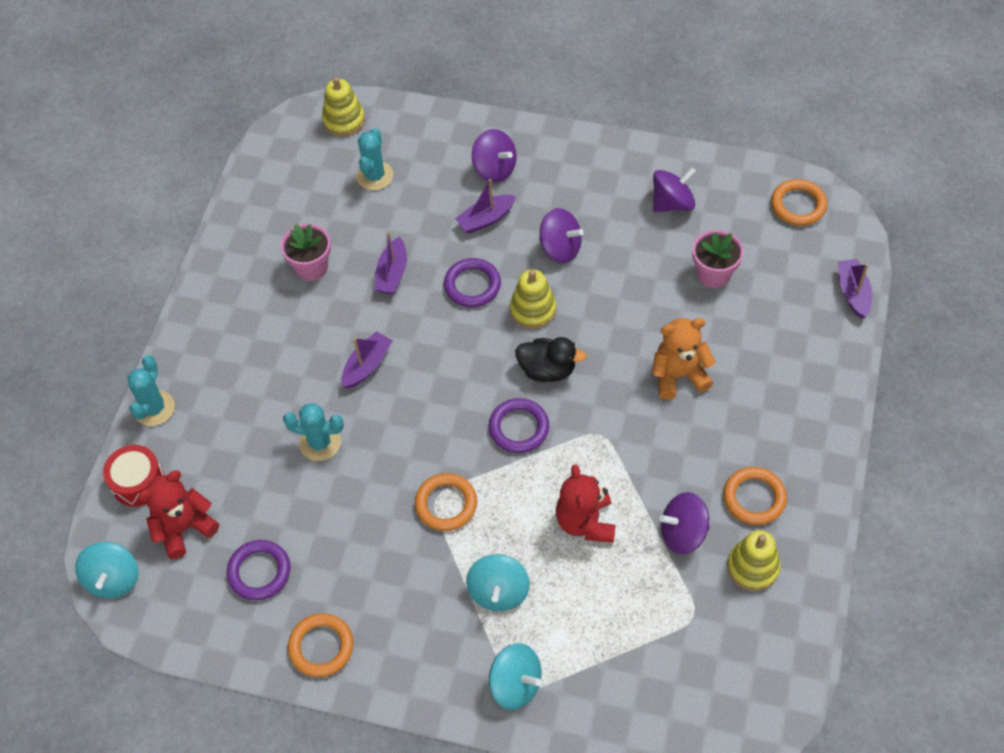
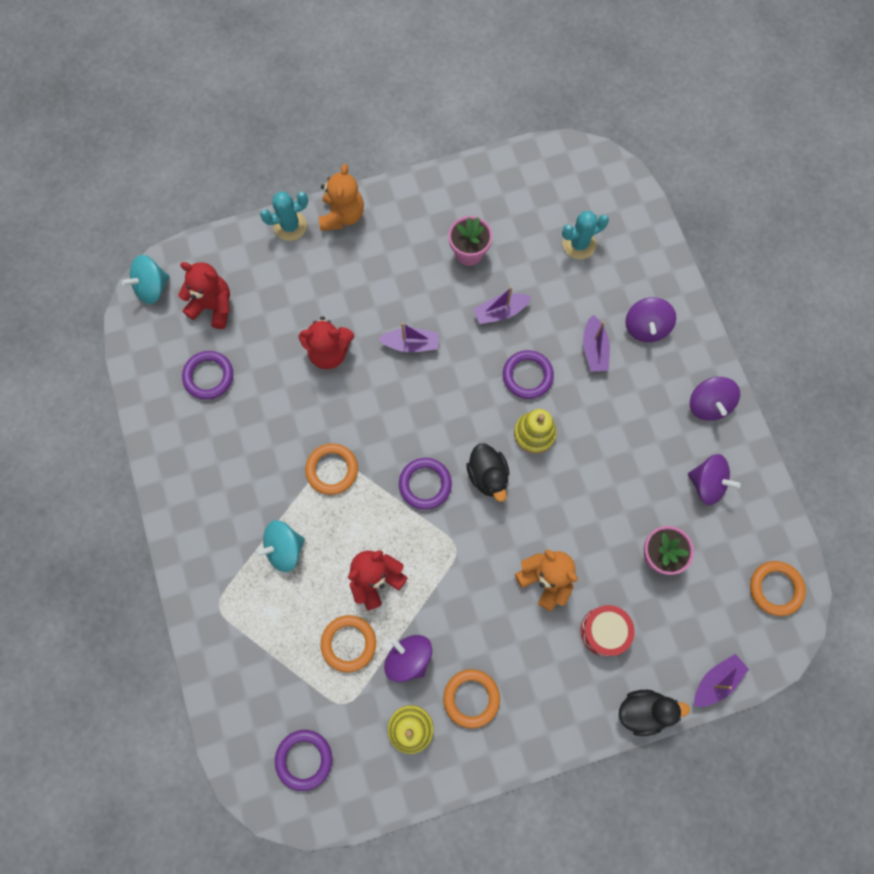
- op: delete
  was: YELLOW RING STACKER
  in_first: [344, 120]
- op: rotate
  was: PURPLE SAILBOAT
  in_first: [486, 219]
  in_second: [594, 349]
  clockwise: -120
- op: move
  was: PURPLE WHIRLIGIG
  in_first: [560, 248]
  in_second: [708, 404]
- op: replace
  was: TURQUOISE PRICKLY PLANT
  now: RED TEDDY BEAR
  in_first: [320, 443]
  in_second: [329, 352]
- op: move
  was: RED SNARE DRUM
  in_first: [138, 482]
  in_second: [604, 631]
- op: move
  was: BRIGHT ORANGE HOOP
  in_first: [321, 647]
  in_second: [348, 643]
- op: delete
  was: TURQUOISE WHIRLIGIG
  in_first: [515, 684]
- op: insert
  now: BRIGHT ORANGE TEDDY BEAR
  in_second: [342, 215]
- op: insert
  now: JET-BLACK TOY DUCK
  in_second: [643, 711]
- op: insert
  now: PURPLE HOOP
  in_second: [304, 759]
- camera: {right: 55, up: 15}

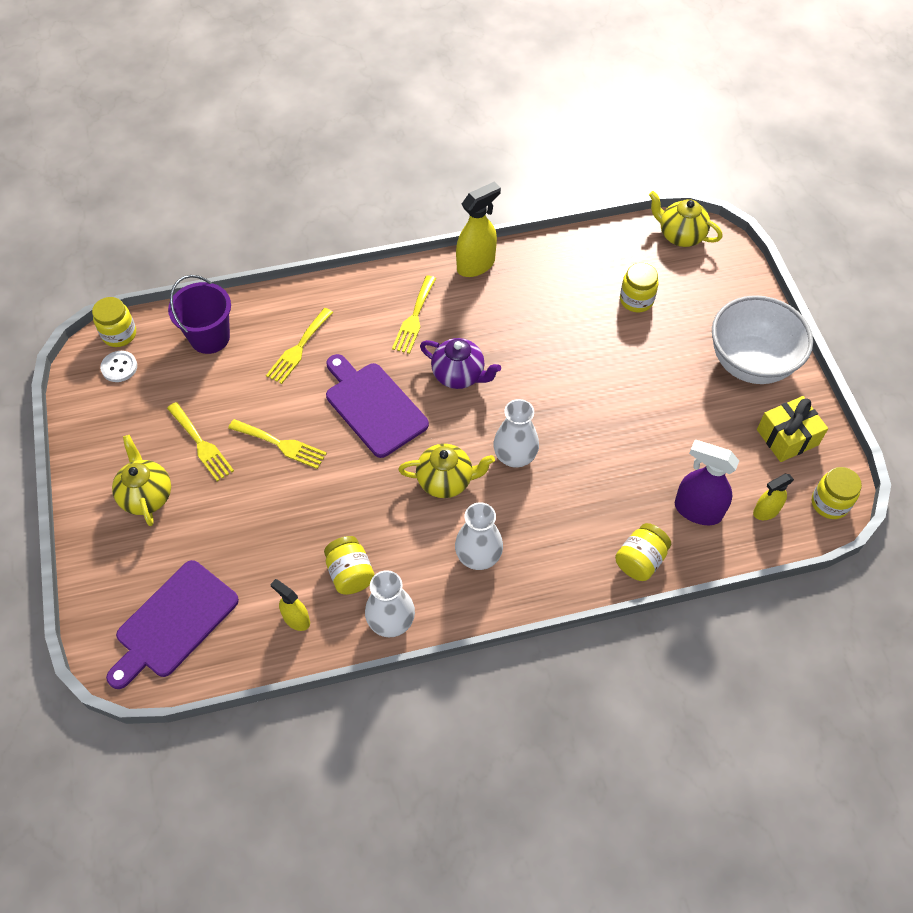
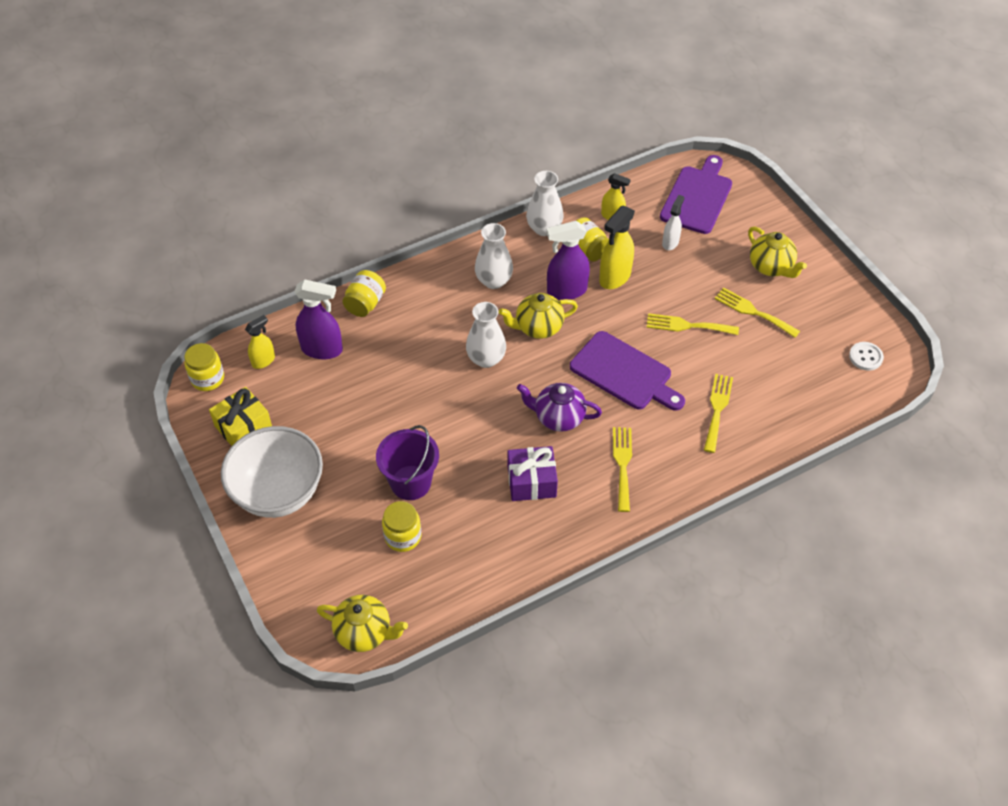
- op: move
  was: YELLOW SPRAY BOTTLE
  in_first: [476, 265]
  in_second: [614, 277]
- op: move
  was: PURPLE SAND BUCKET
  in_first: [209, 337]
  in_second: [410, 482]
- op: delete
  was: YELLOW JAR
  in_first: [119, 334]
- op: insert
  now: SNOW-WHITE SPRAY BOTTLE
  in_second: [670, 242]
- op: insert
  now: PURPLE SPRAY BOTTLE
  in_second: [566, 291]
- op: insert
  now: PURPLE WRAPPED GIFT
  in_second: [531, 482]
- camera: {right: 165, up: -5}

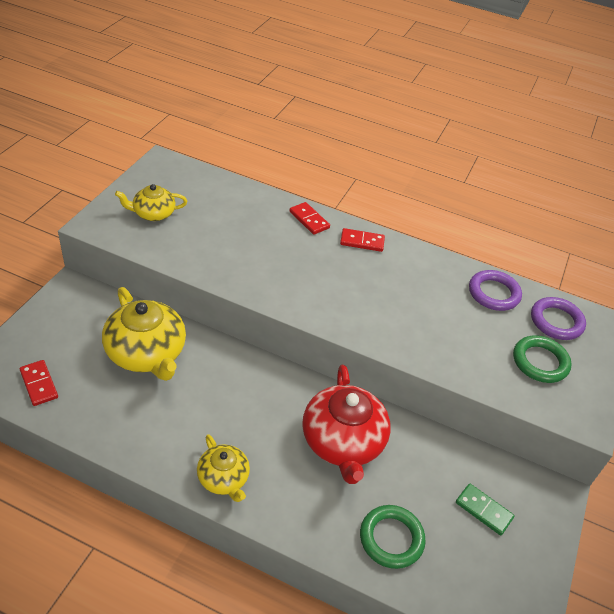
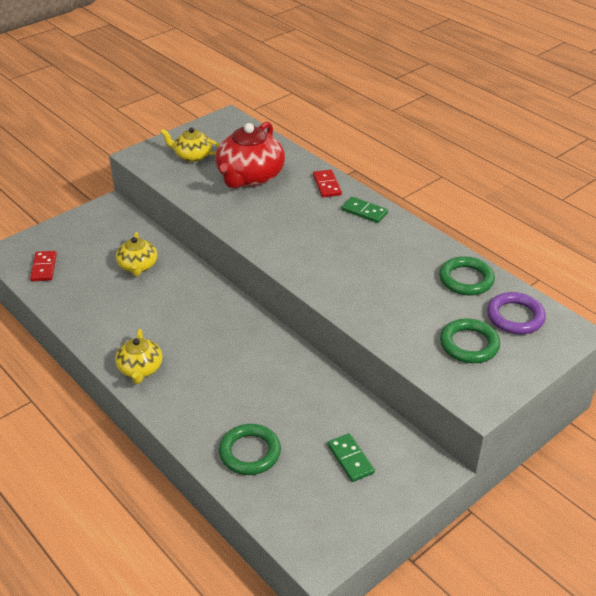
- op: recolor
  was: RED DOMINO
  now: GREEN DOMINO
  in_first: [362, 241]
  in_second: [364, 212]
- op: recolor
  was: PURPLE HOOP
  now: GREEN HOOP
  in_first: [493, 293]
  in_second: [466, 279]
- op: resize
  was: YELLOW CHINA TEAPOT
  in_first: [147, 353]
  in_second: [138, 266]
  ratio: 0.57
- op: move
  was: RED CHINA TEAPOT
  in_first: [343, 442]
  in_second: [250, 177]
- camera: {right: 30, up: -5}

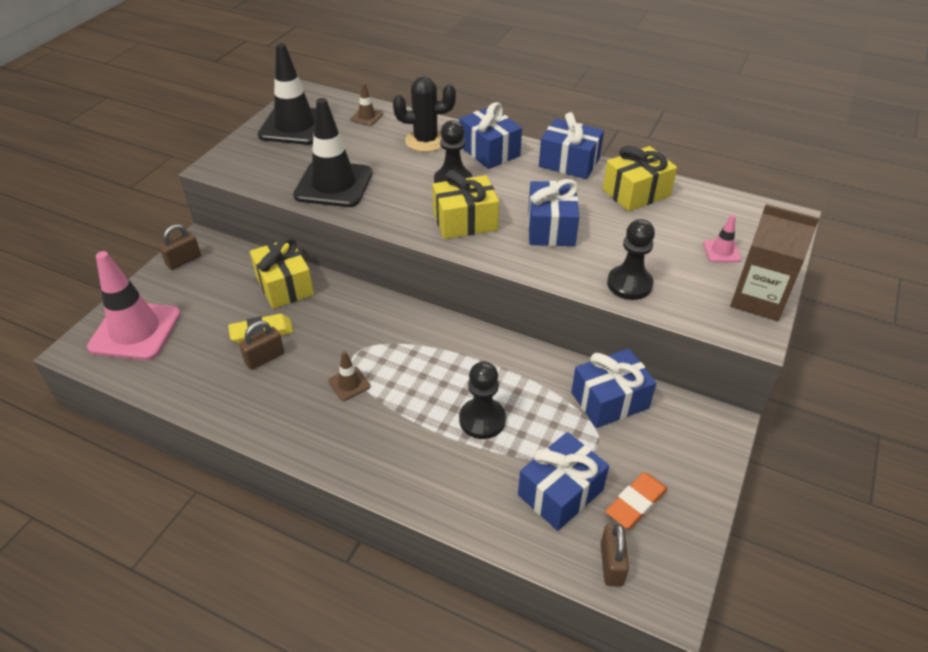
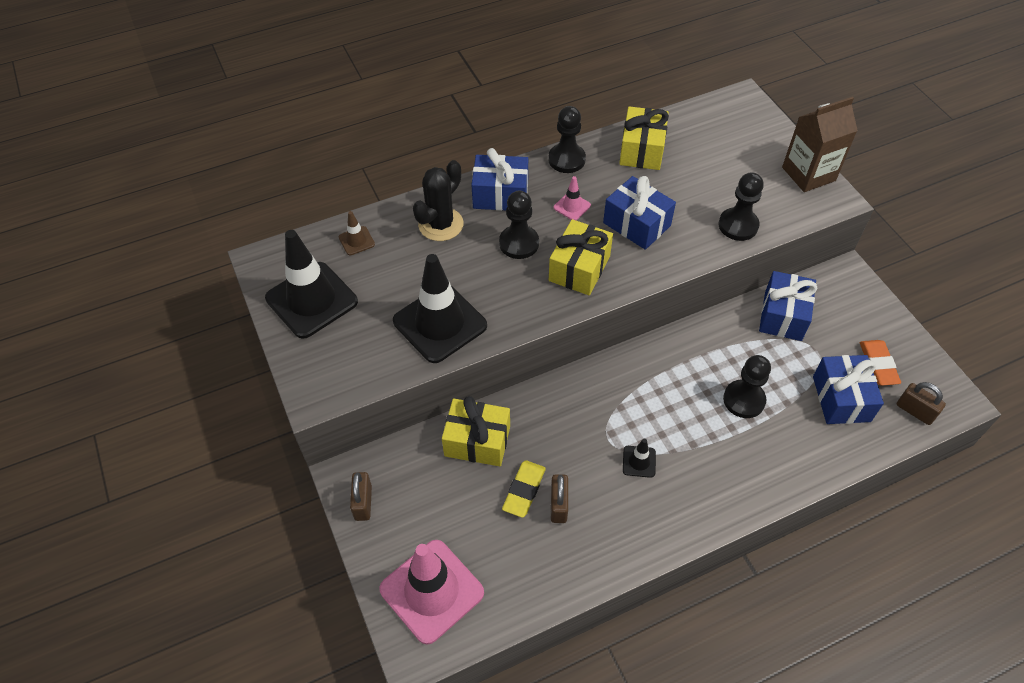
- op: replace
  was: COBALT WRAPPED GIFT
  now: JET-BLACK PAWN
  in_first: [569, 162]
  in_second: [566, 159]
- op: move
  was: ROSE-PINK TRAFFIC CONE
  in_first: [721, 251]
  in_second: [572, 206]
- op: recolor
  was: DARK BROWN TRAFFIC CONE
  now: JET-BLACK TRAFFIC CONE
  in_first: [349, 384]
  in_second: [639, 461]
- camera: {right: -50, up: 10}

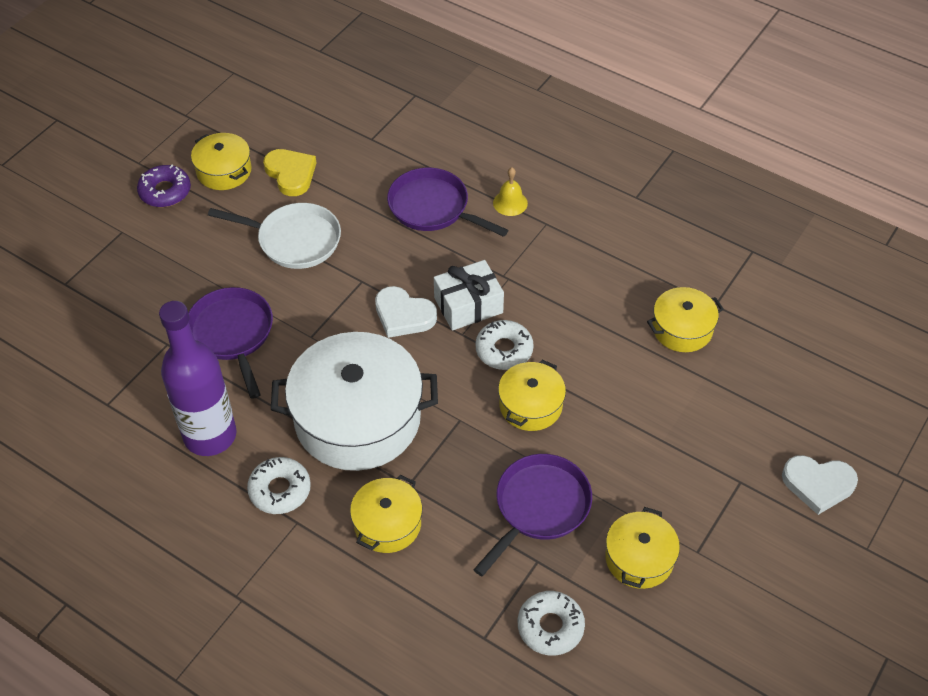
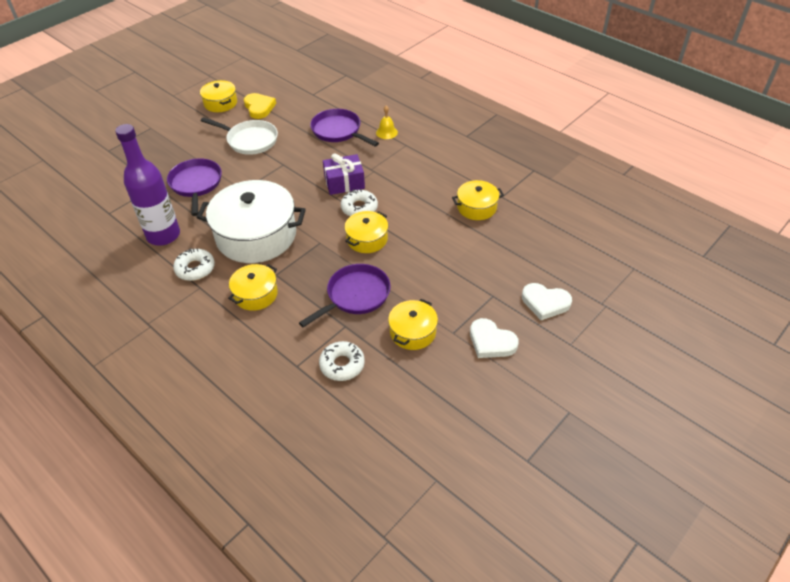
- op: delete
  was: PURPLE DOUGHNUT
  in_first: [165, 191]
- op: recolor
  was: SNOW-WHITE WRAPPED GIFT
  now: PURPLE WRAPPED GIFT
  in_first: [468, 305]
  in_second: [344, 182]
- op: move
  was: SNOW-WHITE HEART SHAPE
  in_first: [403, 315]
  in_second: [491, 342]
- camera: {right: 10, up: -5}

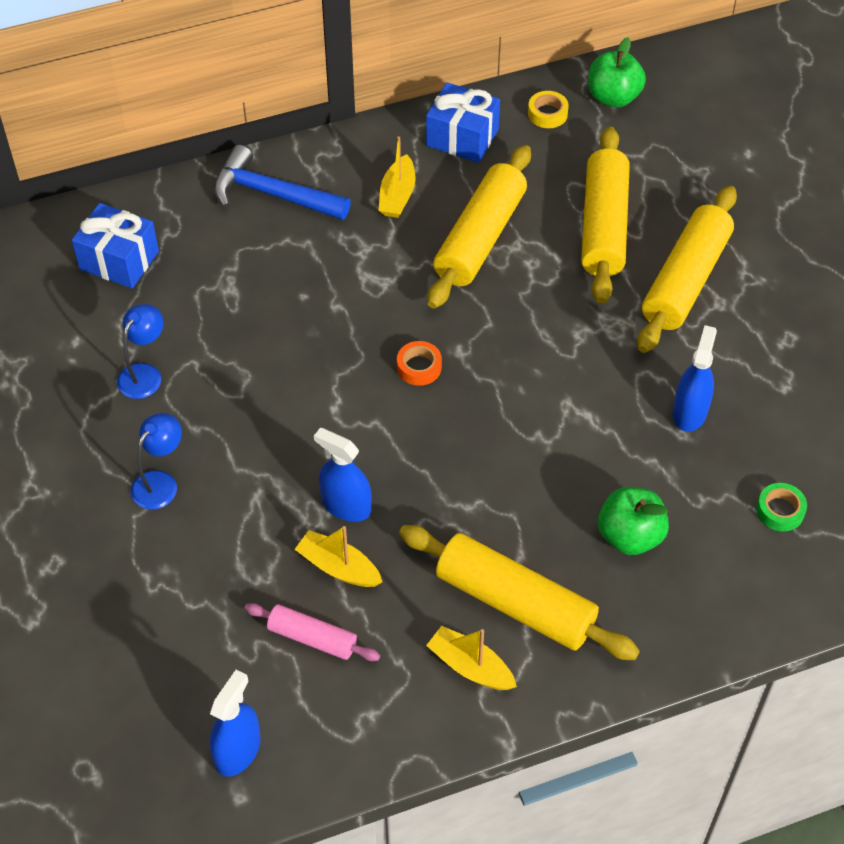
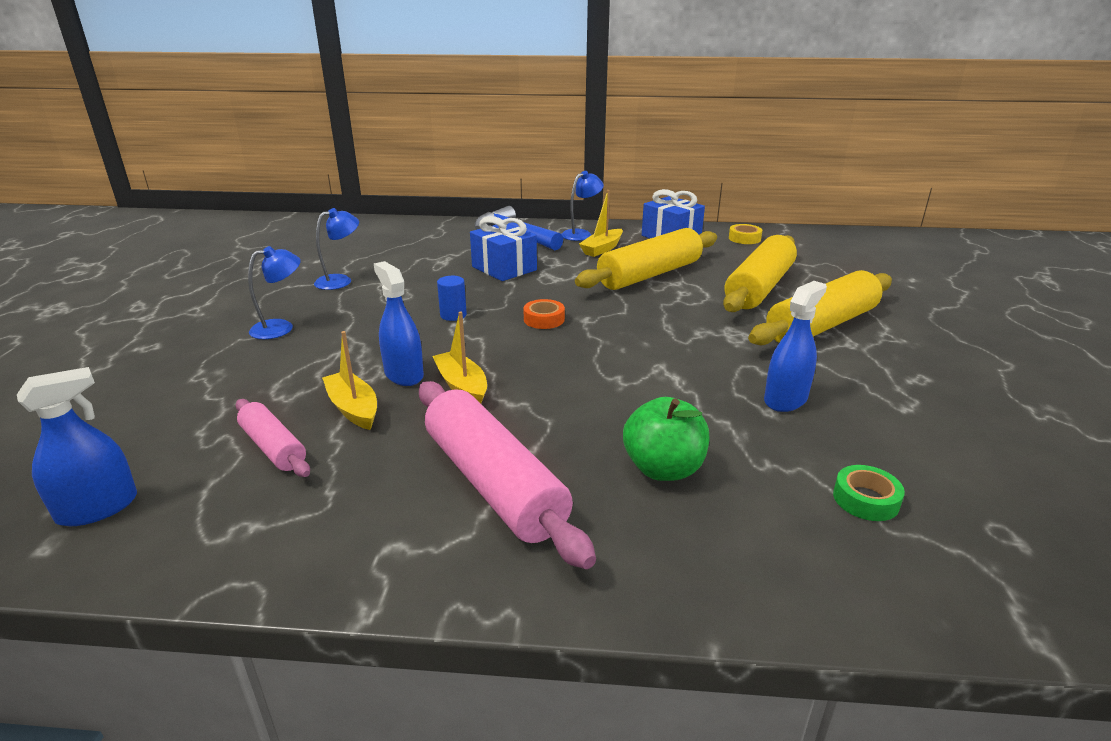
- op: delete
  was: GREEN TOY APPLE
  in_first: [613, 97]
- op: move
  was: COBALT WRAPPED GIFT
  in_first: [119, 260]
  in_second: [504, 268]
- op: recolor
  was: YELLOW PASTRY ROLLER
  now: ROSE-PINK PASTRY ROLLER
  in_first: [515, 603]
  in_second: [493, 483]
- op: move
  was: YELLOW SAILBOAT
  in_first: [470, 666]
  in_second: [462, 386]
- op: insert
  now: COBALT READING LAMP
  in_second: [581, 234]
- op: insert
  now: COBALT CYLINDER SHAPE
  in_second: [453, 315]
- camera: {right: 25, up: -25}

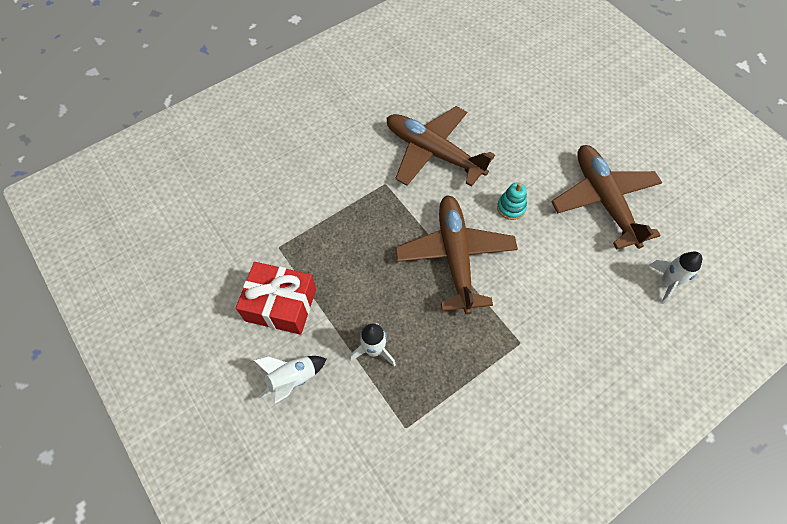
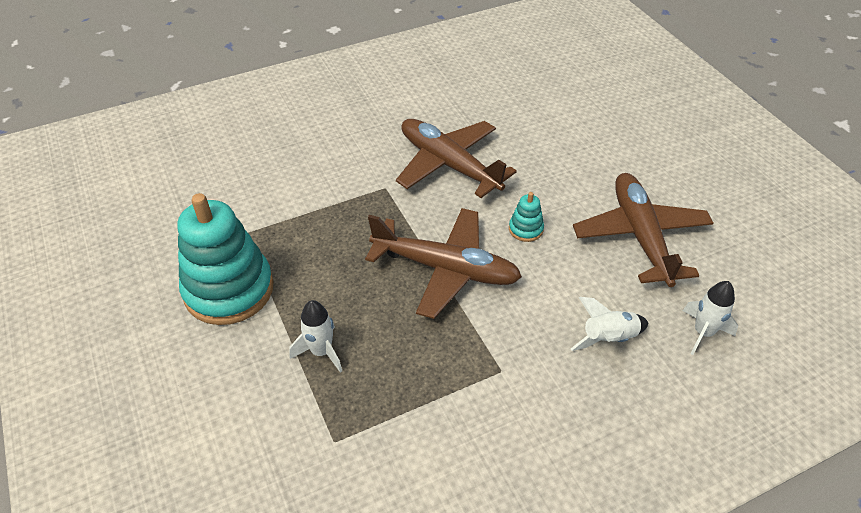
- op: rotate
  was: DARK BROWN PLANE
  in_first: [455, 256]
  in_second: [446, 269]
  clockwise: 105
- op: replace
  was: RED WRAPPED GIFT
  now: TURQUOISE RING STACKER
  in_first: [281, 305]
  in_second: [229, 290]
- op: move
  was: SNOW-WHITE SPACESHIP
  in_first: [292, 379]
  in_second: [608, 338]
- camera: {right: 10, up: -15}

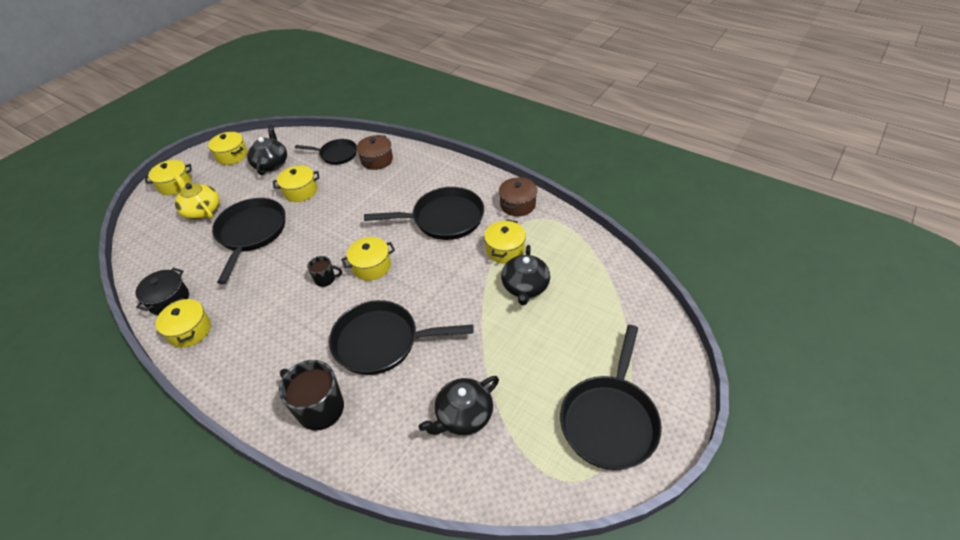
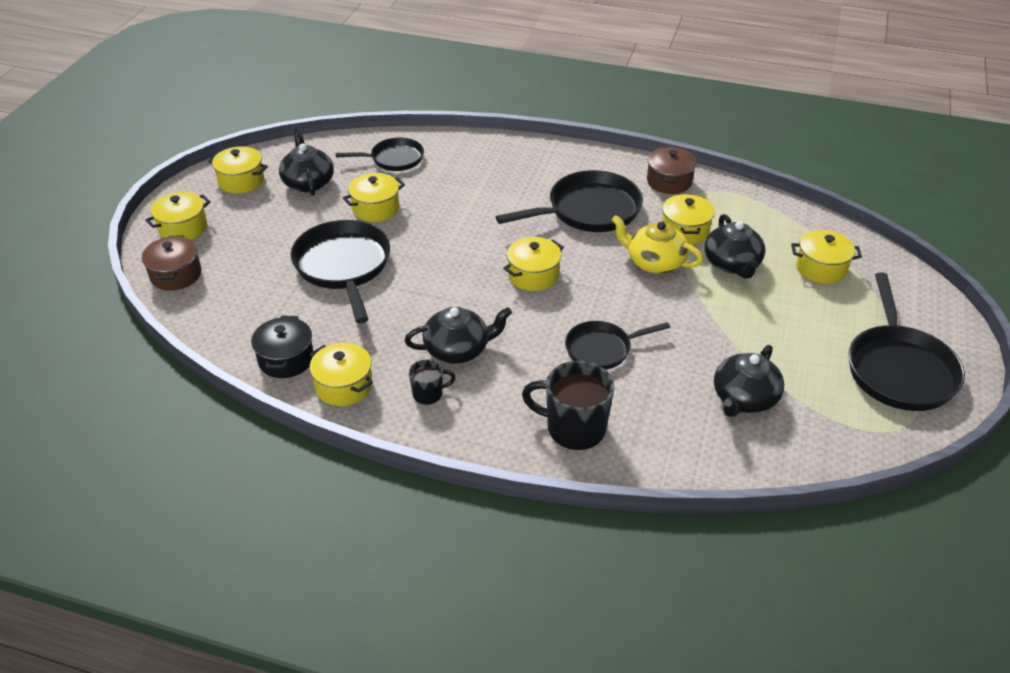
- op: move
  was: DARK BROWN STOCKPOT
  in_first: [377, 160]
  in_second: [176, 275]
- op: move
  was: YELLOW CHINA TEAPOT
  in_first: [202, 210]
  in_second: [654, 262]
- op: move
  was: JET-BLACK COFFEE MUG
  in_first: [325, 279]
  in_second: [428, 394]
- op: resize
  was: JET-BLACK FRYING PAN
  in_first: [382, 342]
  in_second: [602, 349]
  ratio: 0.61
- op: insert
  now: YELLOW STOCKPOT
  in_second: [821, 268]
- op: insert
  now: JET-BLACK CHINA TEAPOT
  in_second: [458, 349]
- camera: {right: -20, up: -5}

